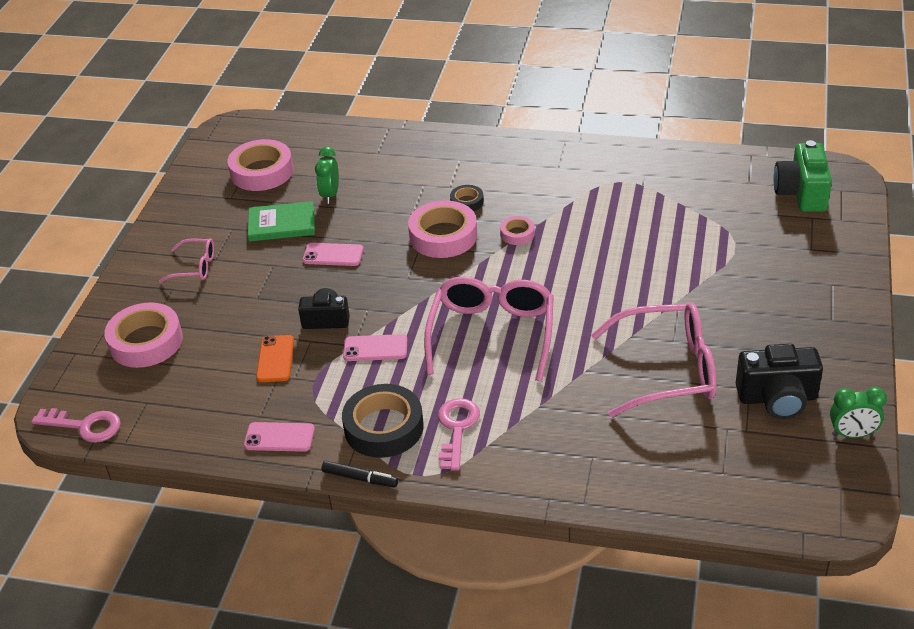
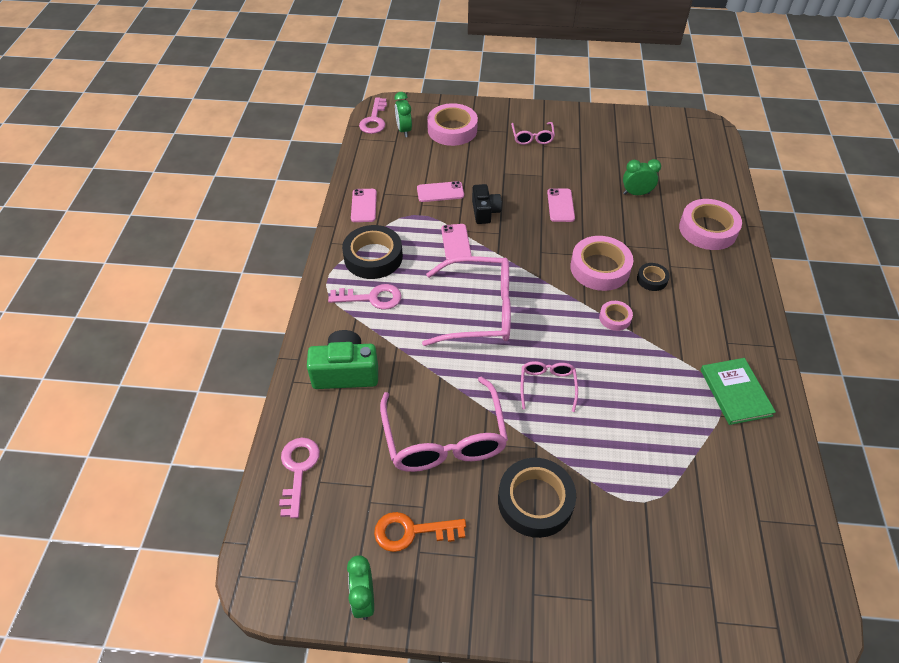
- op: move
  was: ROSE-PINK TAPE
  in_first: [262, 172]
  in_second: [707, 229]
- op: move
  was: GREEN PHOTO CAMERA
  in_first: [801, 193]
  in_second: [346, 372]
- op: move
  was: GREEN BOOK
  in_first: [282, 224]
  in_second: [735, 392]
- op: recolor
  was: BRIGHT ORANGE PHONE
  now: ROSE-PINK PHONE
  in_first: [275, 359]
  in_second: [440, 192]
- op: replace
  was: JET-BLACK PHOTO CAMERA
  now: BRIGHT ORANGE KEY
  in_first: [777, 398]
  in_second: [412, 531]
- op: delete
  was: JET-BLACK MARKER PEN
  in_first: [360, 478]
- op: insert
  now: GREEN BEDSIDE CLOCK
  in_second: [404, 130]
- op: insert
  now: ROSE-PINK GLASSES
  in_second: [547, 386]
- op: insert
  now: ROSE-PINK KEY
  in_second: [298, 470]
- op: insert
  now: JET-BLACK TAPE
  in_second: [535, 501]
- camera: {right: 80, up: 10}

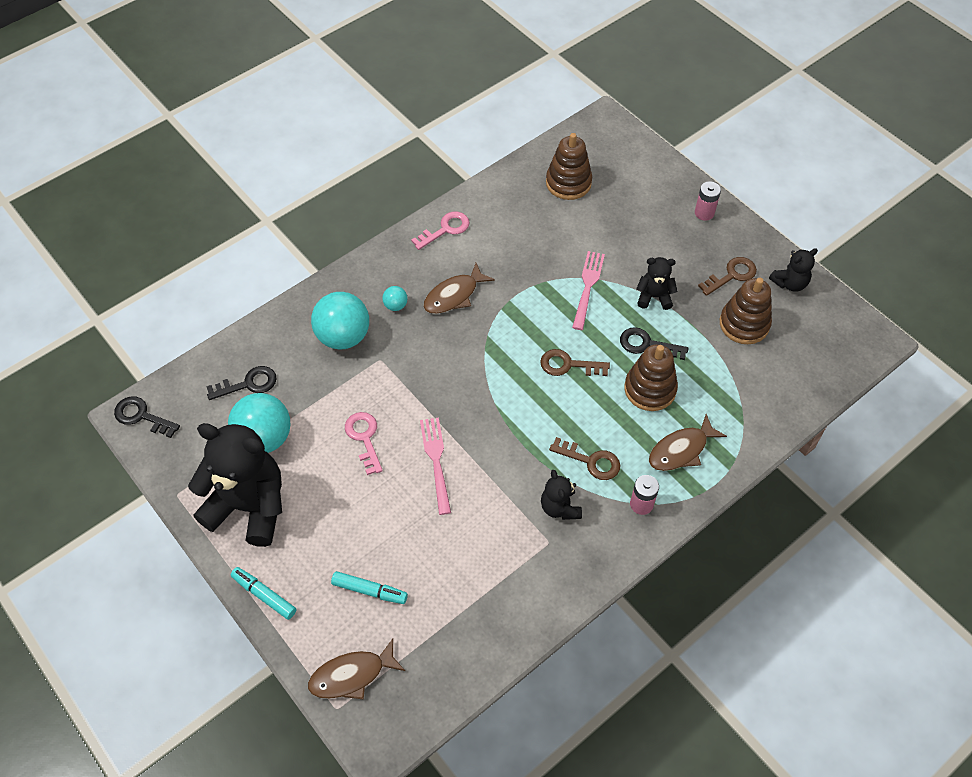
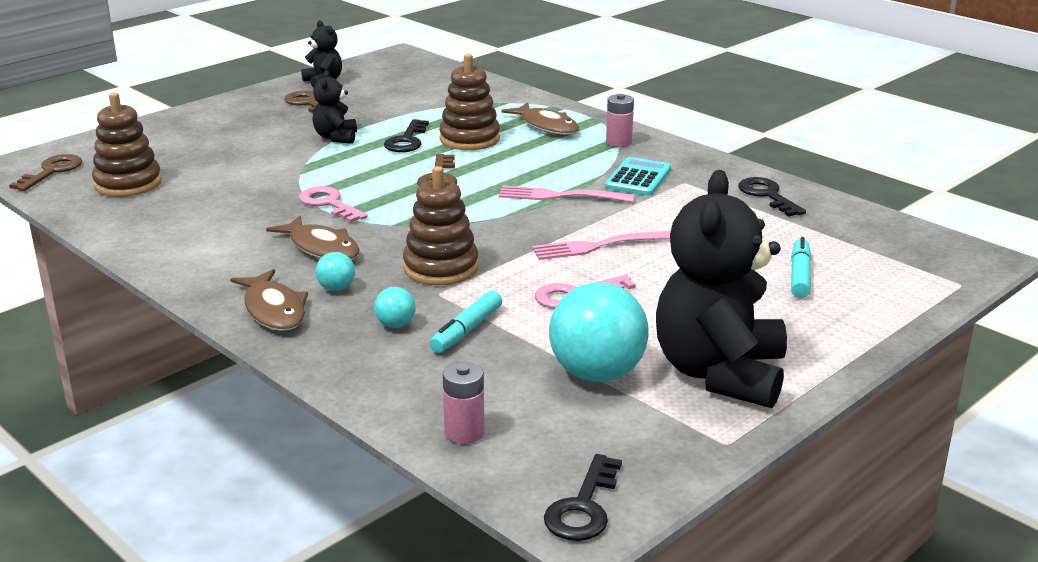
- op: move
  was: ROSE-PINK POWER CELL
  in_first: [704, 213]
  in_second: [464, 432]
- op: move
  was: ROSE-PINK KEY
  in_first: [445, 229]
  in_second: [329, 204]
- op: move
  was: ROSE-PINK DINNER FORK
  in_first: [588, 287]
  in_second: [561, 196]
- op: move
  was: DARK BROWN RING STACKER
  in_first: [744, 324]
  in_second: [441, 268]
- op: resize
  was: TURQUOISE SPHERE
  in_first: [343, 336]
  in_second: [395, 325]
  ratio: 0.45
- op: move
  was: JET-BLACK KEY
  in_first: [248, 384]
  in_second: [767, 195]
- op: move
  was: DARK BROWN KEY
  in_first: [591, 461]
  in_second: [52, 171]
- op: replace
  was: JET-BLACK TEDDY BEAR
  now: TURQUOISE ADDING MACHINE
  in_first: [560, 507]
  in_second: [638, 178]
- op: move
  was: TURQUOISE MARKER PEN
  in_first: [264, 595]
  in_second: [466, 330]
- op: move
  was: DARK BROWN FISH FIGURE
  in_first: [351, 675]
  in_second: [274, 310]
- camera: {right: -95, up: -30}

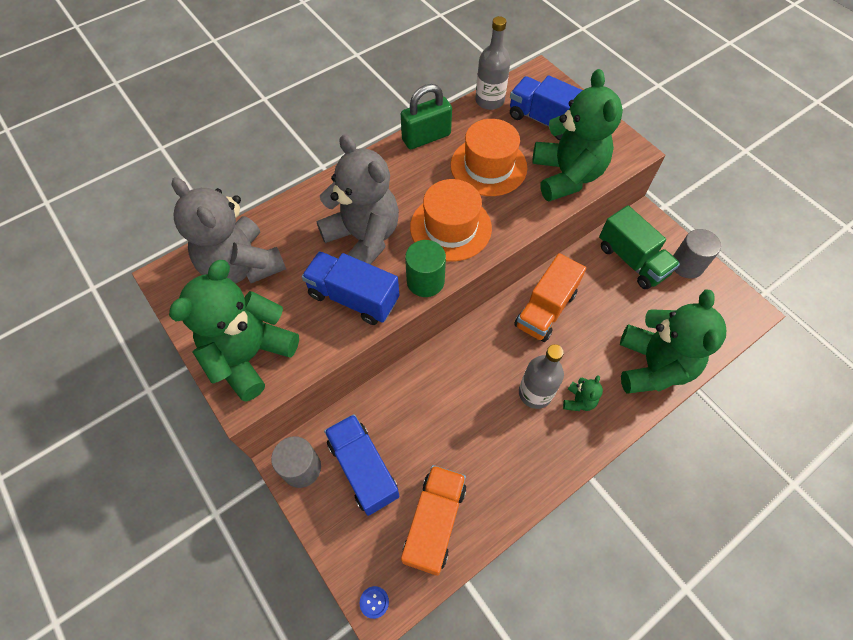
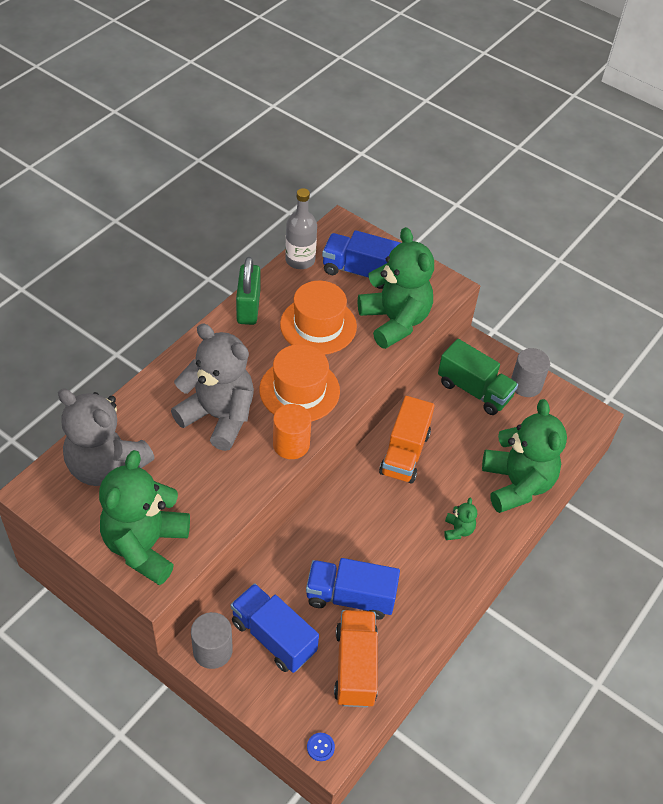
- op: rotate
  was: GREEN PADLOCK
  in_first: [426, 137]
  in_second: [248, 307]
  clockwise: -45
- op: recolor
  was: GREEN CYLINDER SHAPE
  now: BRIGHT ORANGE CYLINDER SHAPE
  in_first: [425, 281]
  in_second: [291, 444]
- op: move
  was: COBALT TRUCK
  in_first: [353, 297]
  in_second: [350, 597]
- op: delete
  was: ASH-GREY BOTTLE
  in_first: [535, 393]
- camera: {right: -20, up: -10}

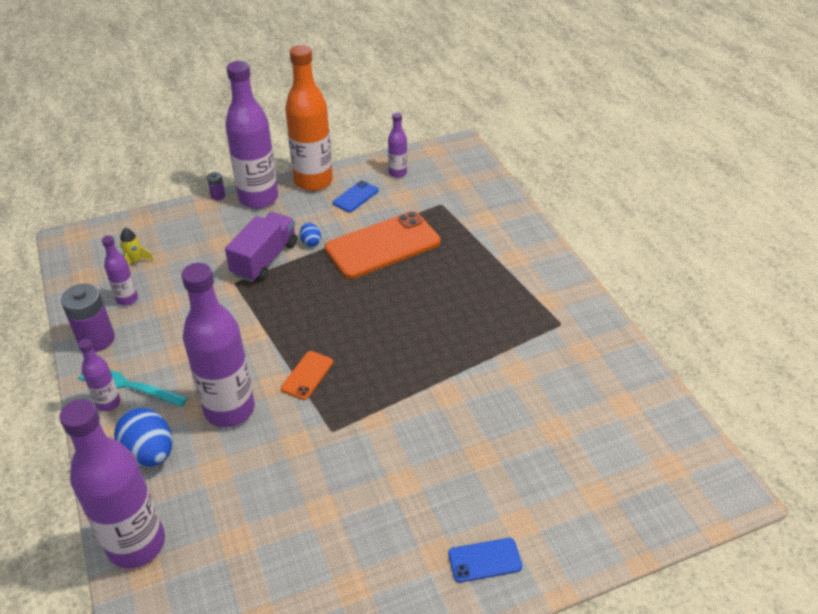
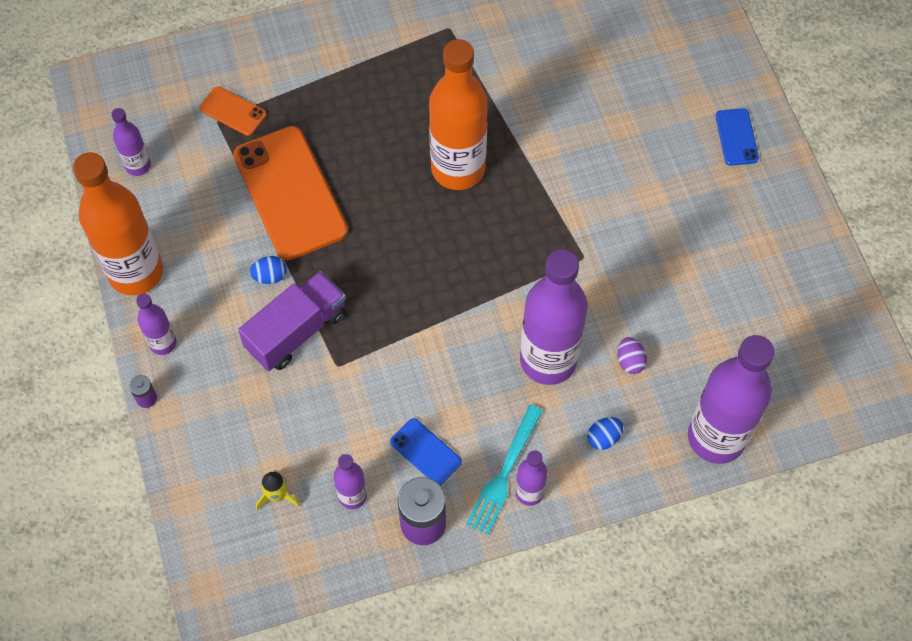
- op: resize
  was: PURPLE BOTTLE
  in_first: [258, 198]
  in_second: [163, 343]
  ratio: 0.48
- op: move
  was: COBALT PHONE
  in_first: [355, 197]
  in_second: [425, 452]
- op: rotate
  was: PURPLE TRUCK
  in_first: [265, 259]
  in_second: [296, 331]
  clockwise: 105
- op: move
  was: BRIGHT ORANGE PHONE
  in_first: [307, 375]
  in_second: [233, 111]
- op: resize
  was: COBALT EGG
  in_first: [150, 453]
  in_second: [604, 438]
  ratio: 0.51
- op: insert
  now: BRIGHT ORANGE BOTTLE
  in_second: [458, 169]
- op: insert
  now: PURPLE EGG
  in_second: [630, 361]
- camera: {right: -85, up: 20}

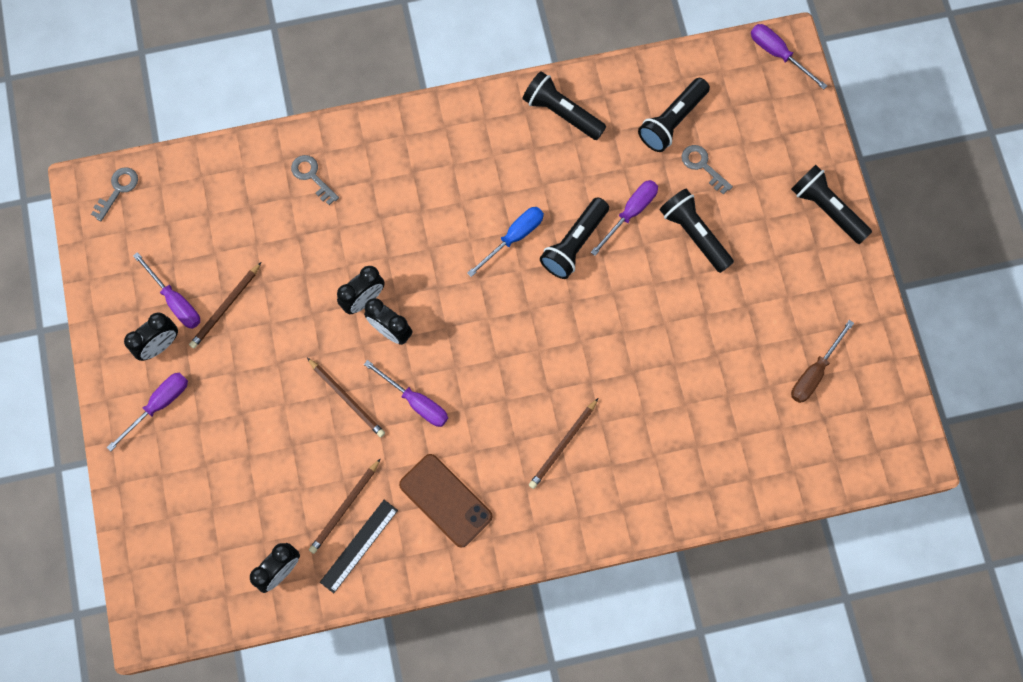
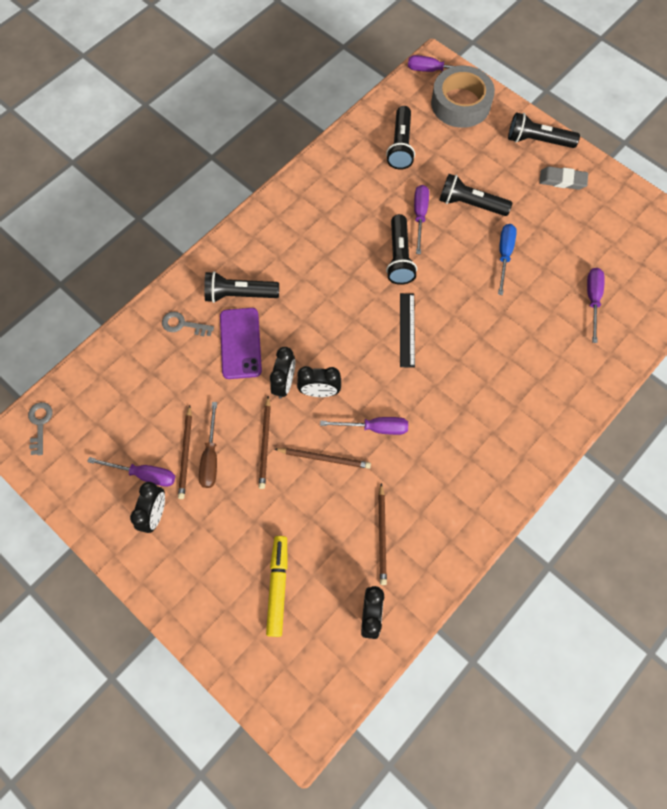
- op: move
  was: JET-BLACK POCKET TORCH
  in_first: [562, 113]
  in_second: [239, 294]
- op: delete
  was: ASH-GREY KEY
  in_first: [703, 166]
- op: move
  was: COBALT HAND SCREWDRIVER
  in_first: [514, 238]
  in_second: [504, 255]
- op: move
  was: DARK BROWN HAND SCREWDRIVER
  in_first: [814, 372]
  in_second: [210, 457]
- op: move
  was: PURPLE HAND SCREWDRIVER
  in_first: [159, 405]
  in_second: [592, 300]
- op: move
  was: DARK BROWN LEAD PENCIL
  in_first: [563, 445]
  in_second: [265, 444]
- op: delete
  was: DARK BROWN PHONE
  in_first: [445, 500]
- op: move
  was: JET-BLACK STRAIGHTEDGE
  in_first: [359, 546]
  in_second: [407, 330]
- op: insert
  now: ASH-GREY TAPE
  in_second: [460, 103]
- op: insert
  now: ASH-GREY GUM ERASER
  in_second: [562, 180]
- op: insert
  now: PURPLE PHONE
  in_second: [240, 343]
- op: insert
  now: YELLOW MARKER PEN
  in_second: [278, 586]
- camera: {right: -35, up: -5}

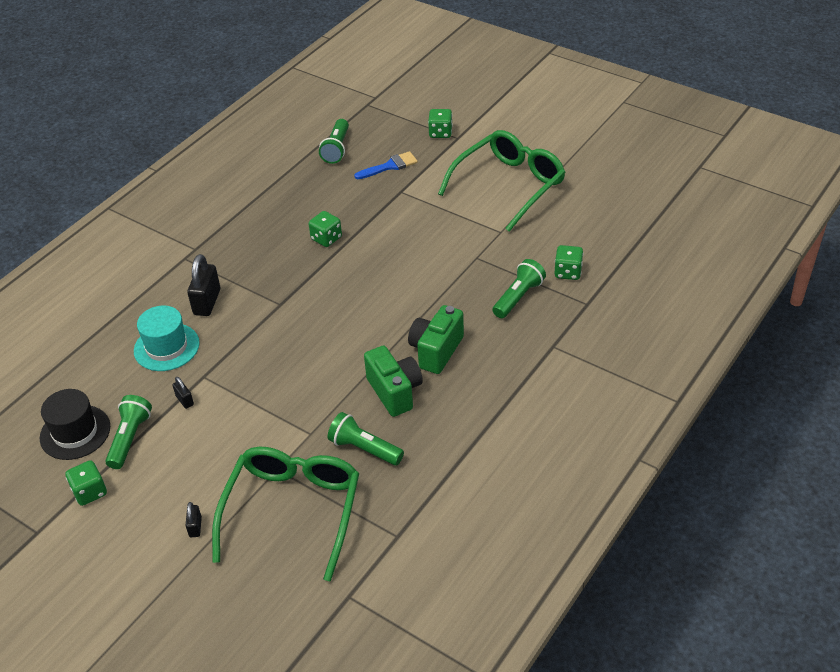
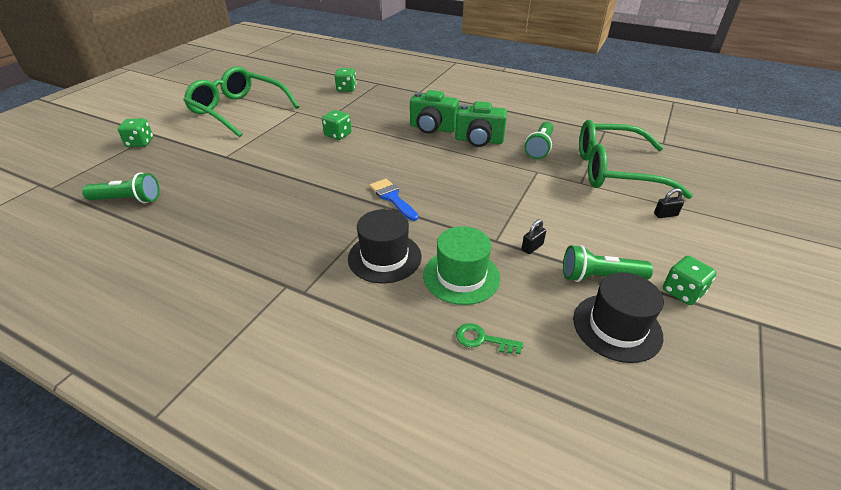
- op: move
  was: COBALT BRUSH
  in_first: [390, 166]
  in_second: [392, 198]
- op: move
  was: GREEN DIE
  in_first: [326, 238]
  in_second: [338, 135]
- op: replace
  was: JET-BLACK PADLOCK
  now: JET-BLACK HAT
  in_first: [207, 302]
  in_second: [384, 257]
- op: delete
  was: GREEN POCKET TORCH
  in_first: [518, 297]
- op: recolor
  was: TURQUOISE HAT
  now: GREEN HAT
  in_first: [166, 347]
  in_second: [461, 276]
- op: rotate
  was: GREEN PHOTO CAMERA
  in_first: [395, 391]
  in_second: [479, 140]
  clockwise: -135
- op: insert
  now: GREEN KEY
  in_second: [482, 339]
- camera: {right: -100, up: -5}

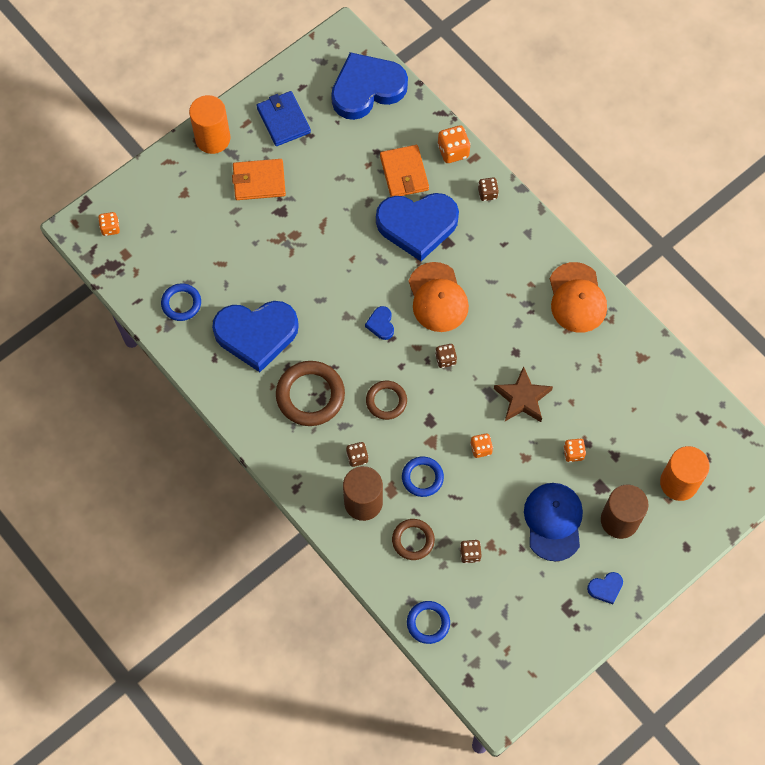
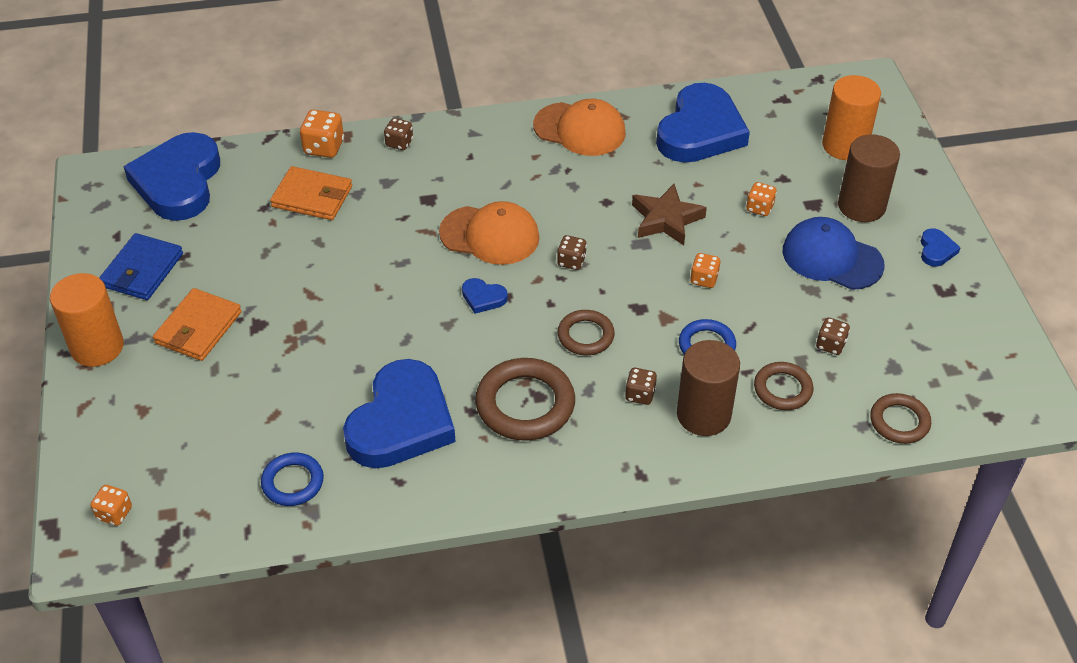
- op: rotate
  was: COBALT WALLET
  in_first: [283, 120]
  in_second: [142, 270]
  clockwise: -75
- op: move
  was: COBALT HEART SHAPE
  in_first: [417, 225]
  in_second: [700, 131]
- op: recolor
  was: COBALT HOOP
  now: DARK BROWN HOOP
  in_first: [428, 623]
  in_second: [899, 421]
- camera: {right: -60, up: -20}

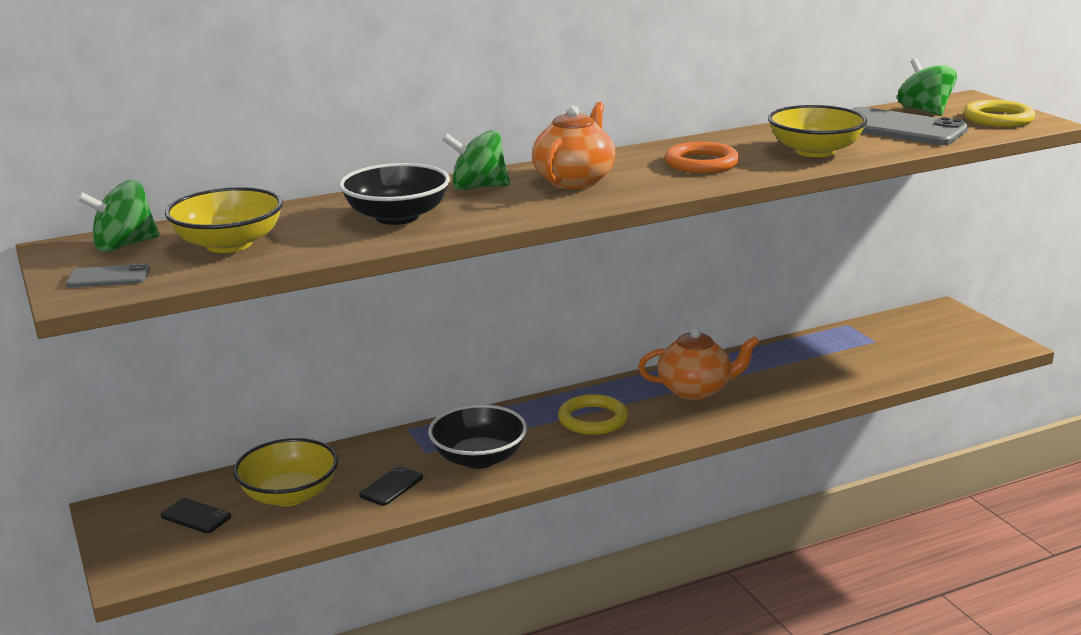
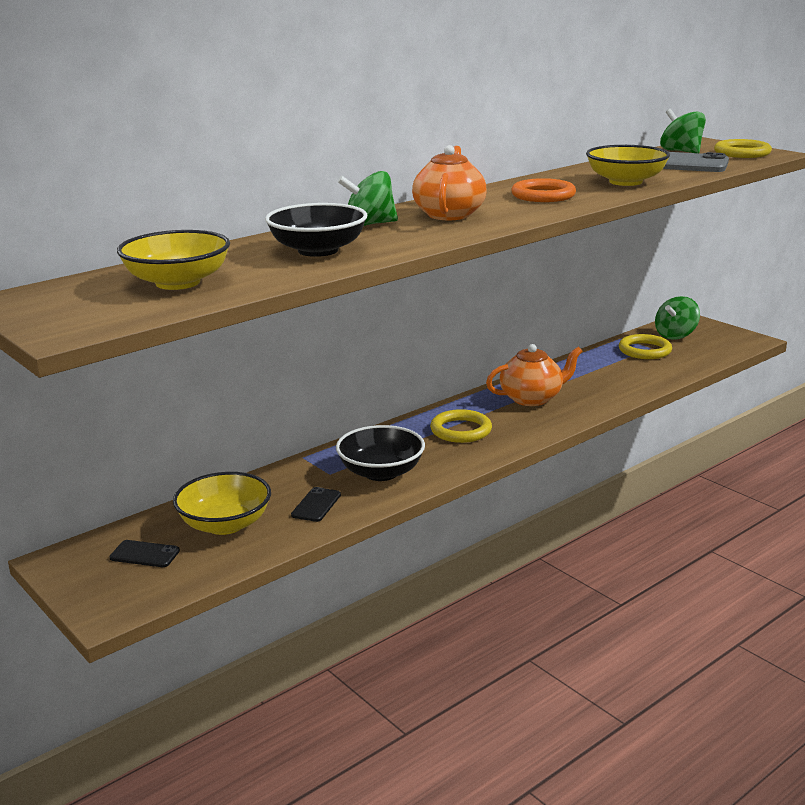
- op: move
  was: GREEN WHIRLIGIG
  in_first: [124, 245]
  in_second: [675, 335]
- op: delete
  was: ASH-GREY PHONE
  in_first: [108, 277]
- op: insert
  now: YELLOW HOOP
  in_second: [644, 350]
- camera: {right: -15, up: 0}

